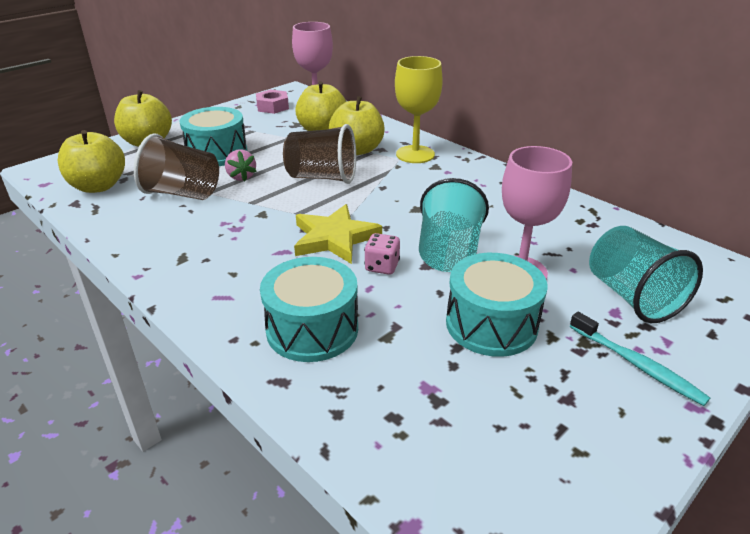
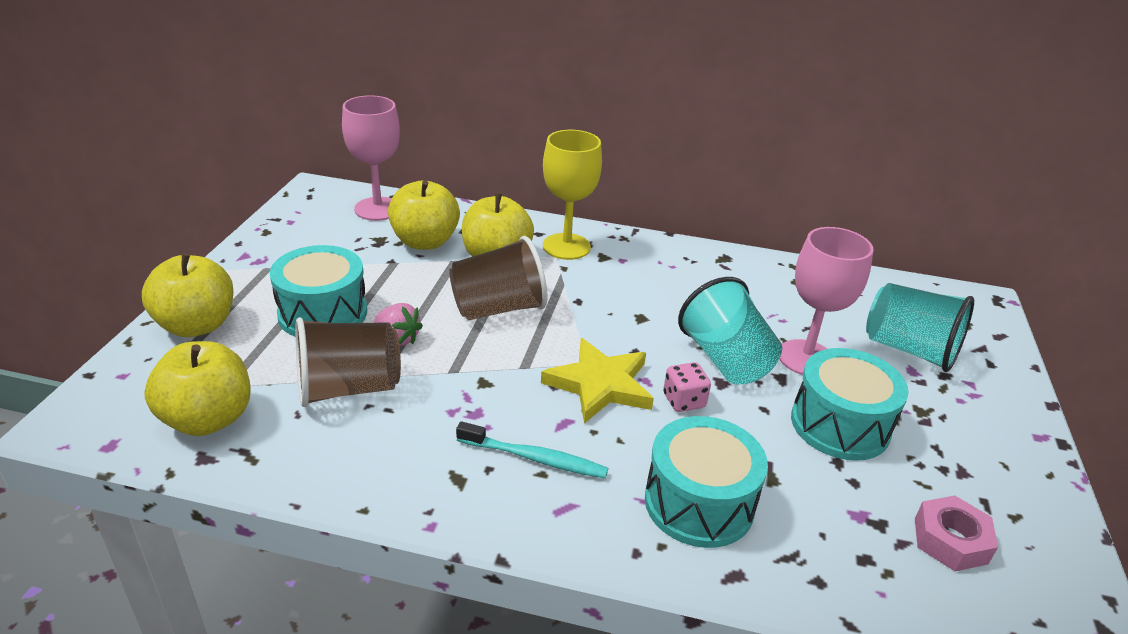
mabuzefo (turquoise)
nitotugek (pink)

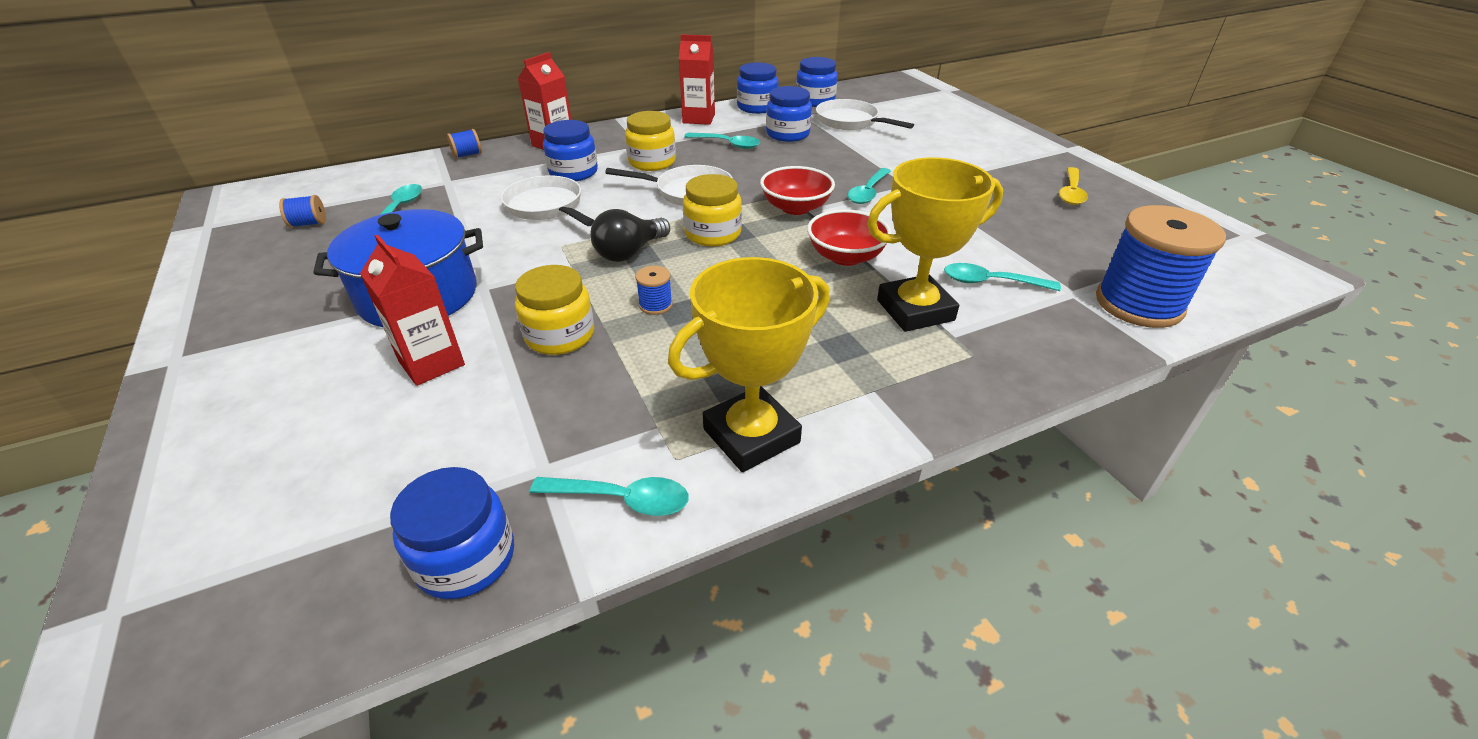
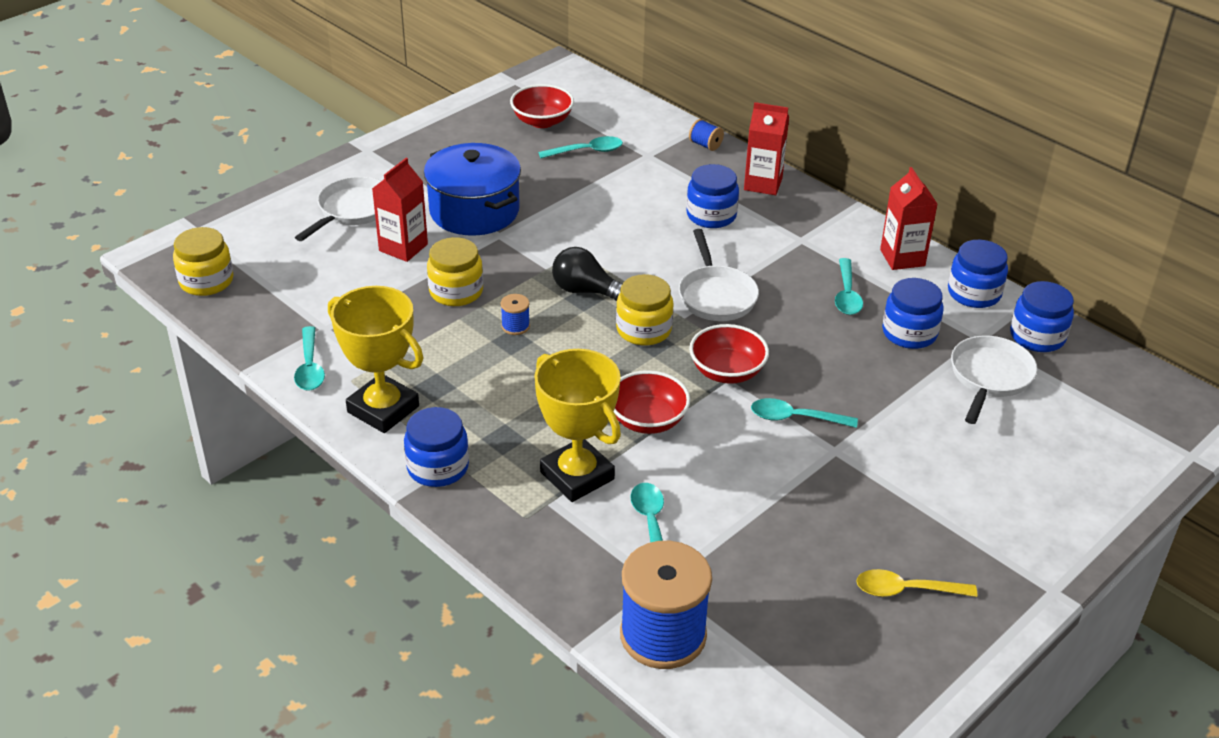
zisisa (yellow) (no. 1 from left)
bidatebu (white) (no. 1 from left)
zisisa (blue) (no. 1 from left)
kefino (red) (no. 1 from left)

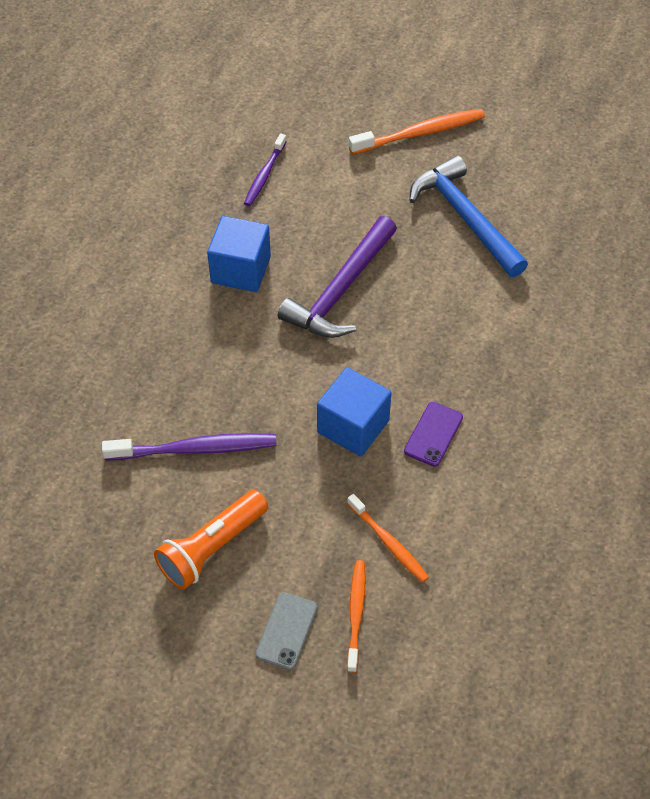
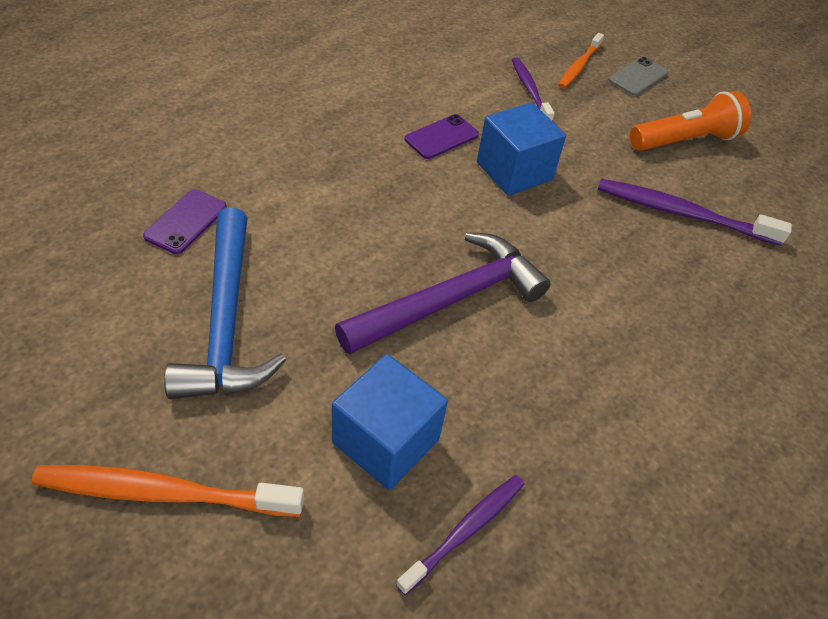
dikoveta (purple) (no. 1 from left)
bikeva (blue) (no. 1 from left)
mabuzefo (purple) (no. 2 from left)

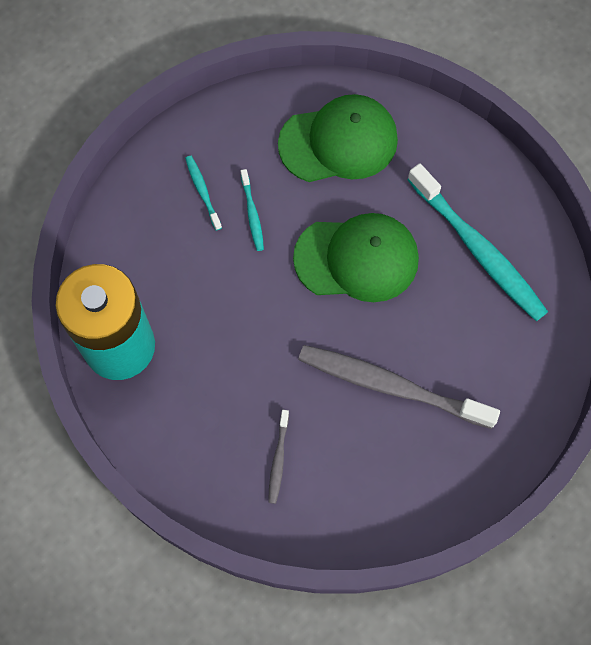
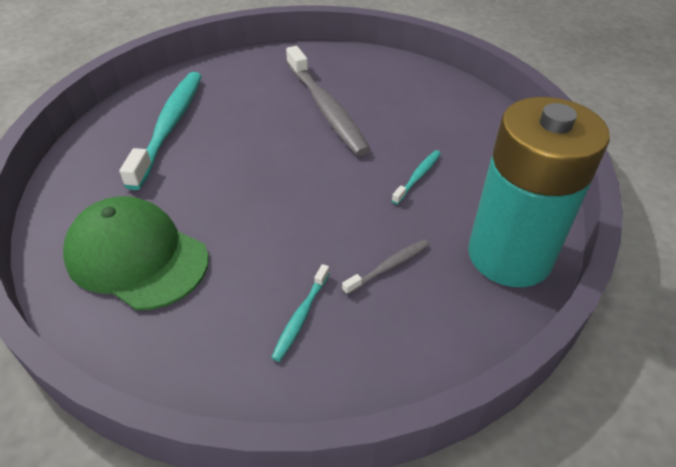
mabuzefo (grey) (no. 2 from left)
mabuzefo (turquoise) (no. 3 from left)
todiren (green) (no. 2 from left in the first image)

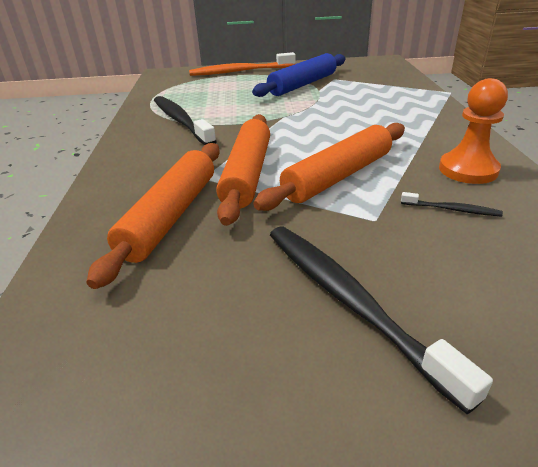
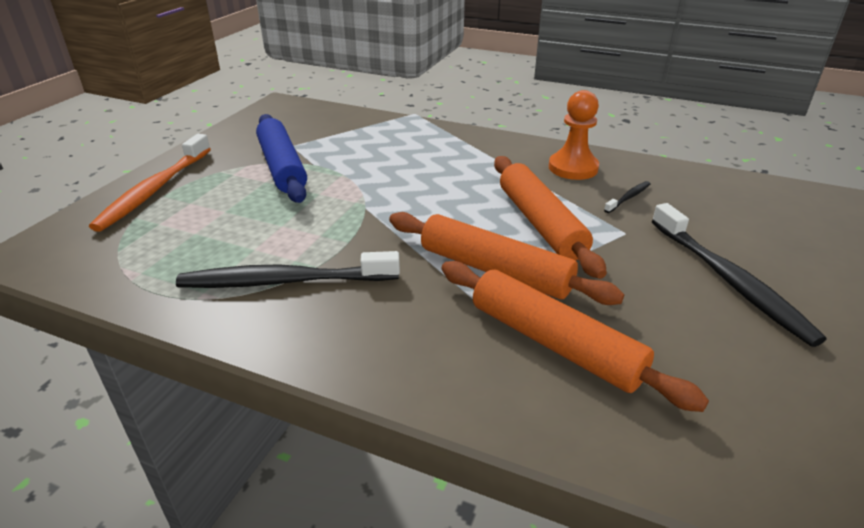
mabuzefo (black) (no. 3 from left)

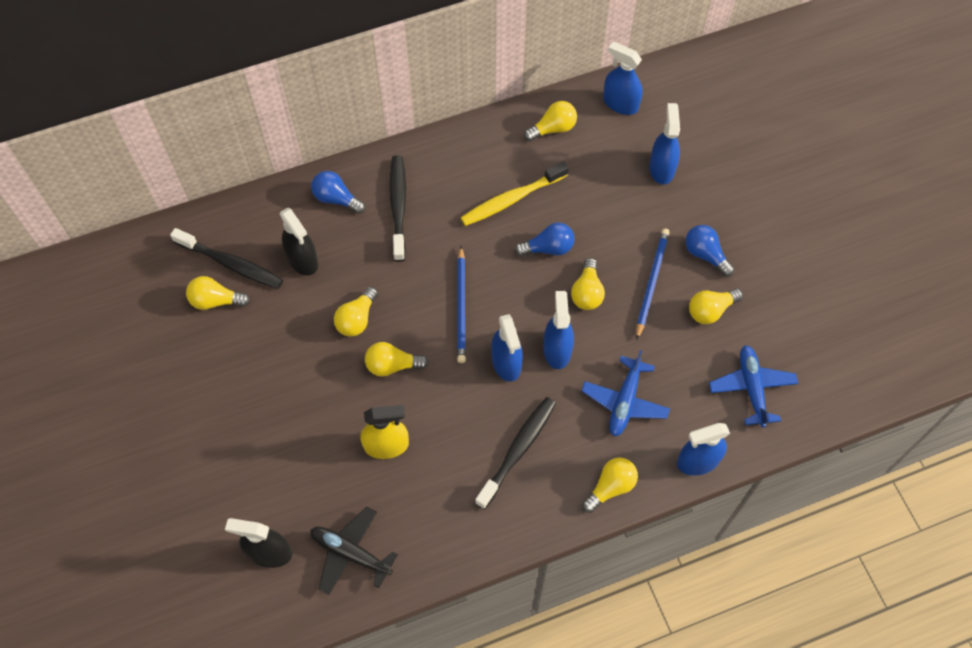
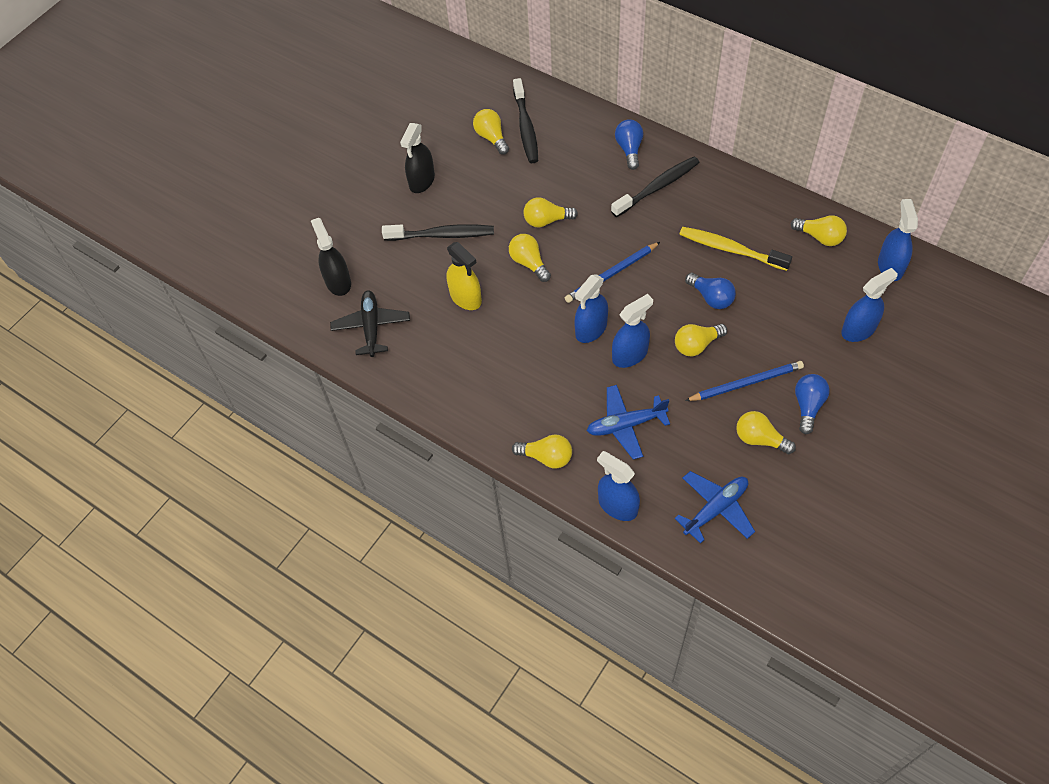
mabuzefo (black) (no. 1 from left)
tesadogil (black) (no. 2 from left)

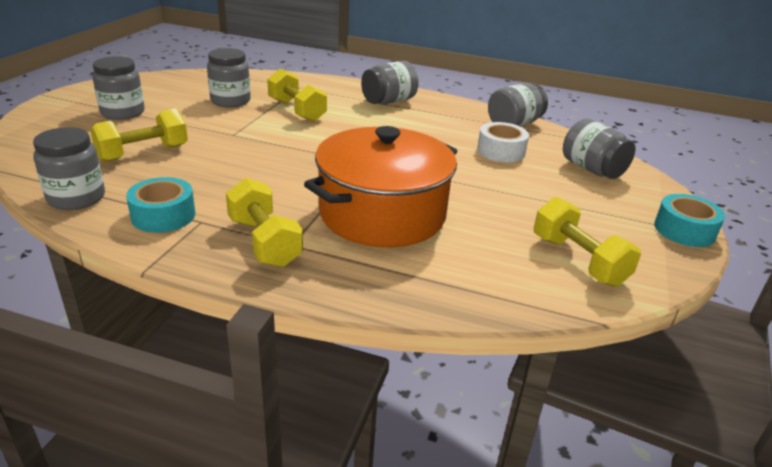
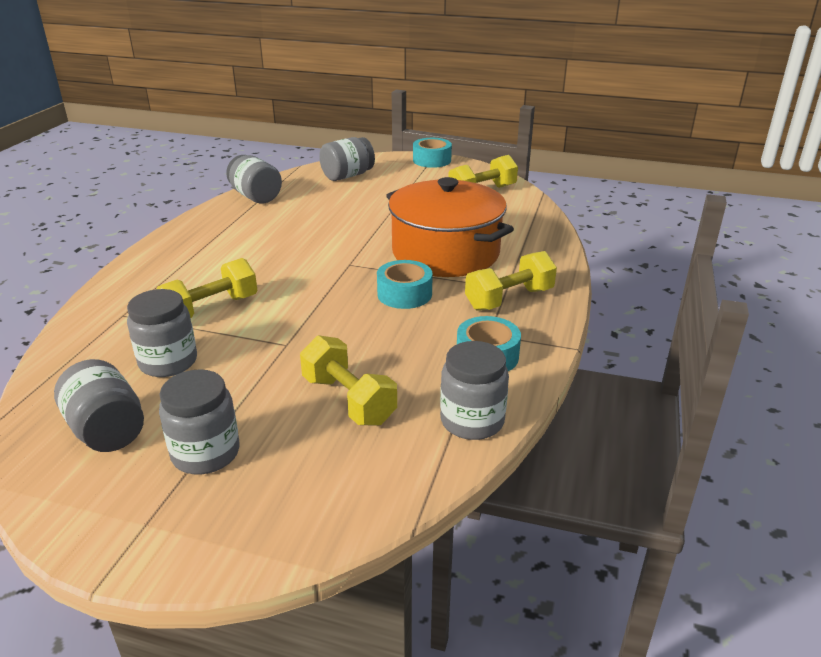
zisisa (grey) (no. 1 from left)
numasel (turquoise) (no. 1 from left)
numasel (white)

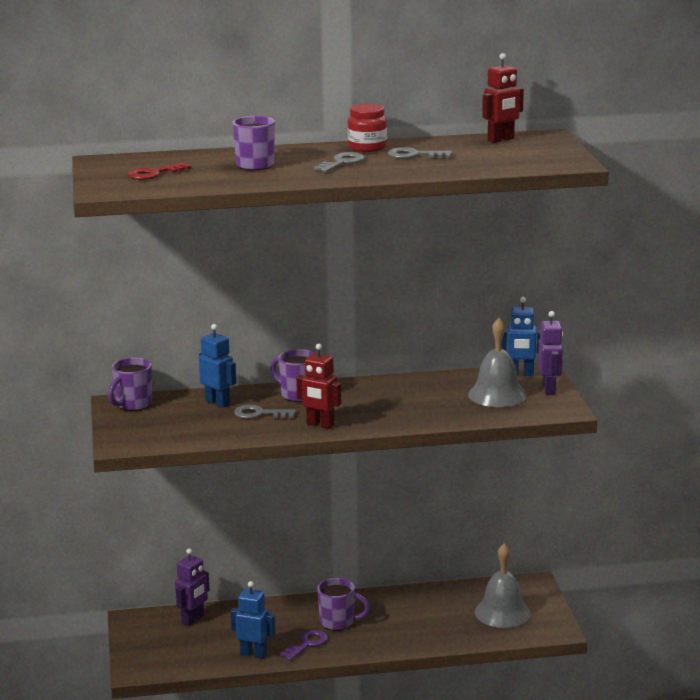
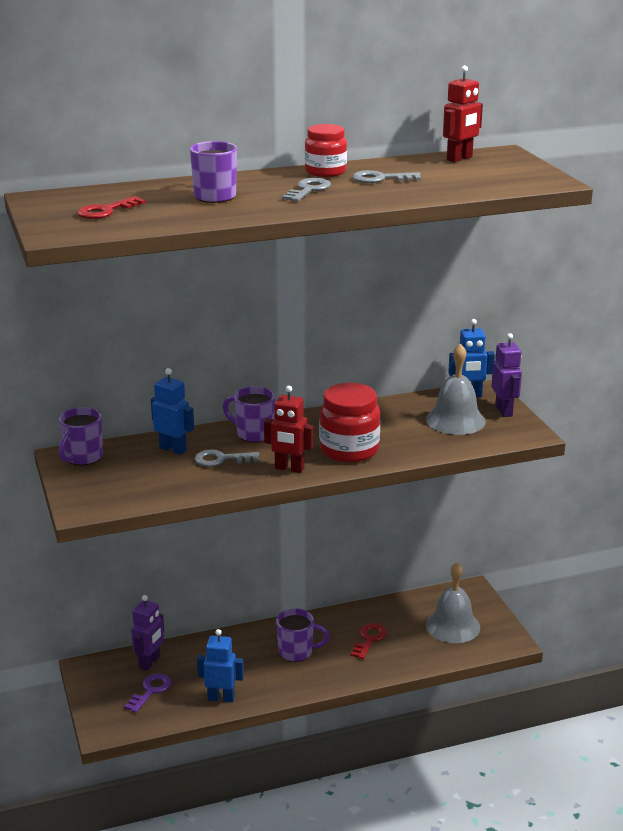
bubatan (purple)
zisisa (red) (no. 2 from left)
bubatan (red) (no. 2 from left)

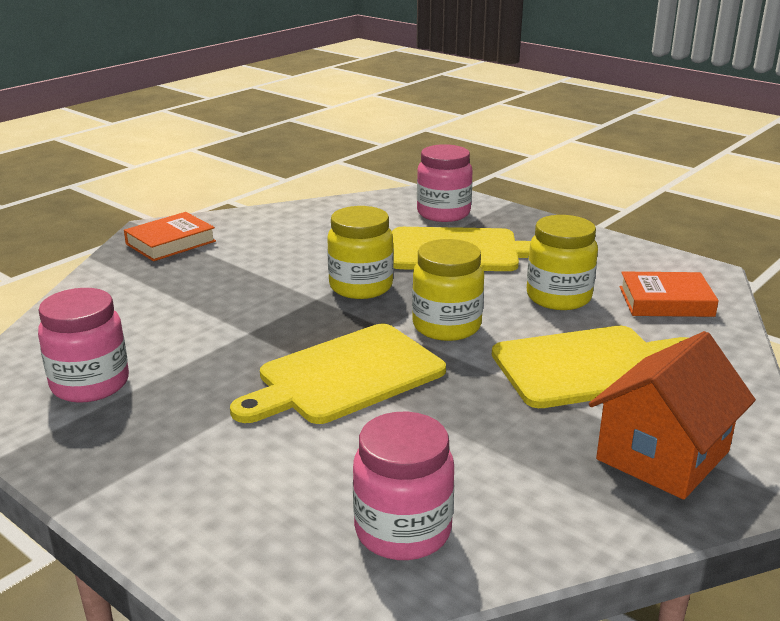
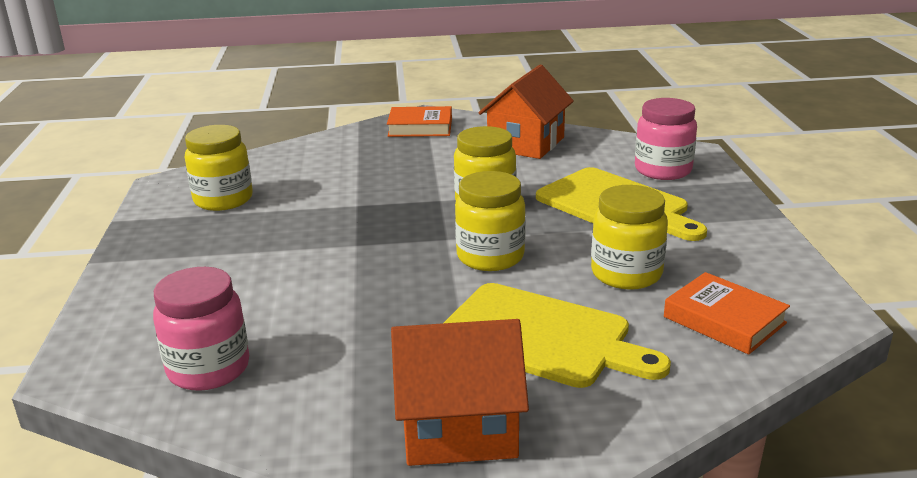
zisisa (yellow) (no. 1 from left)
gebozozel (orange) (no. 2 from left)
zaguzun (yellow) (no. 1 from left in the first image)

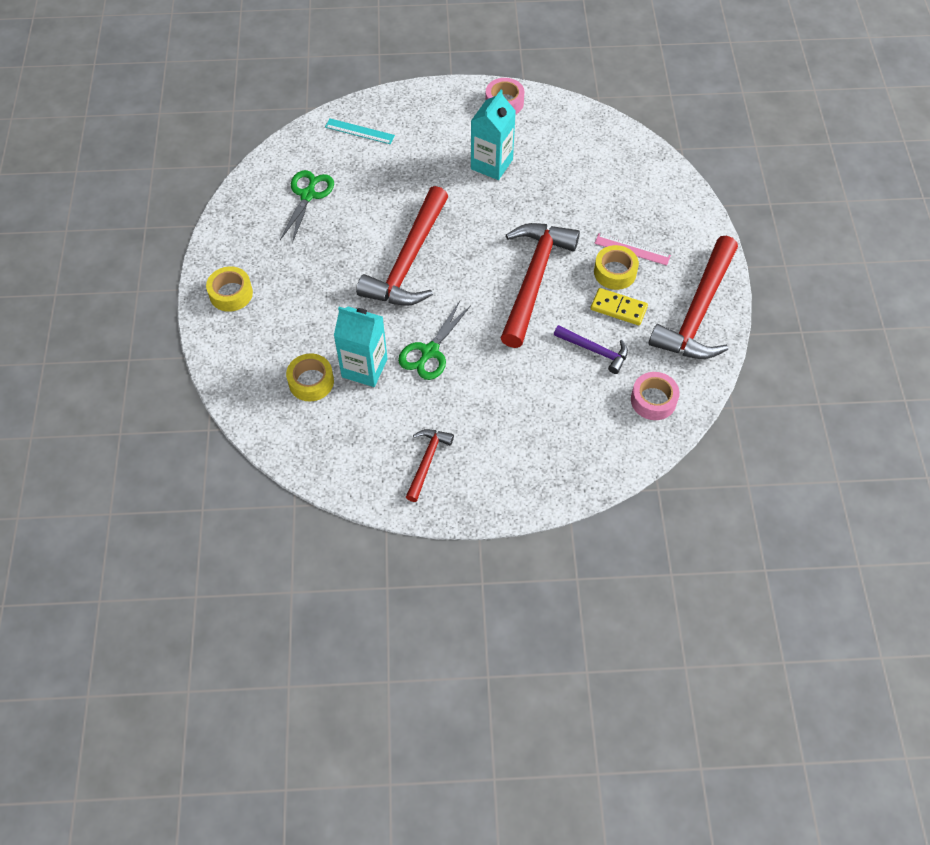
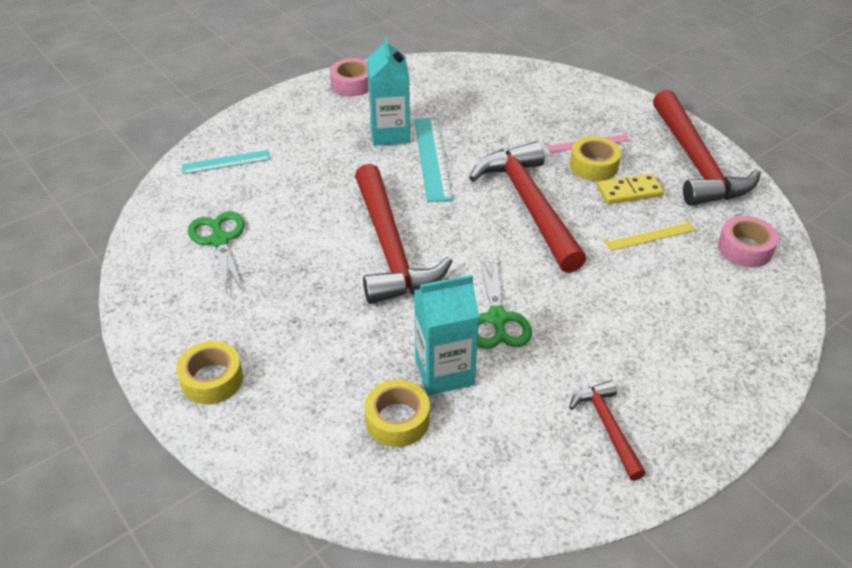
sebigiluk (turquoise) (no. 2 from left)
sebigiluk (yellow)

